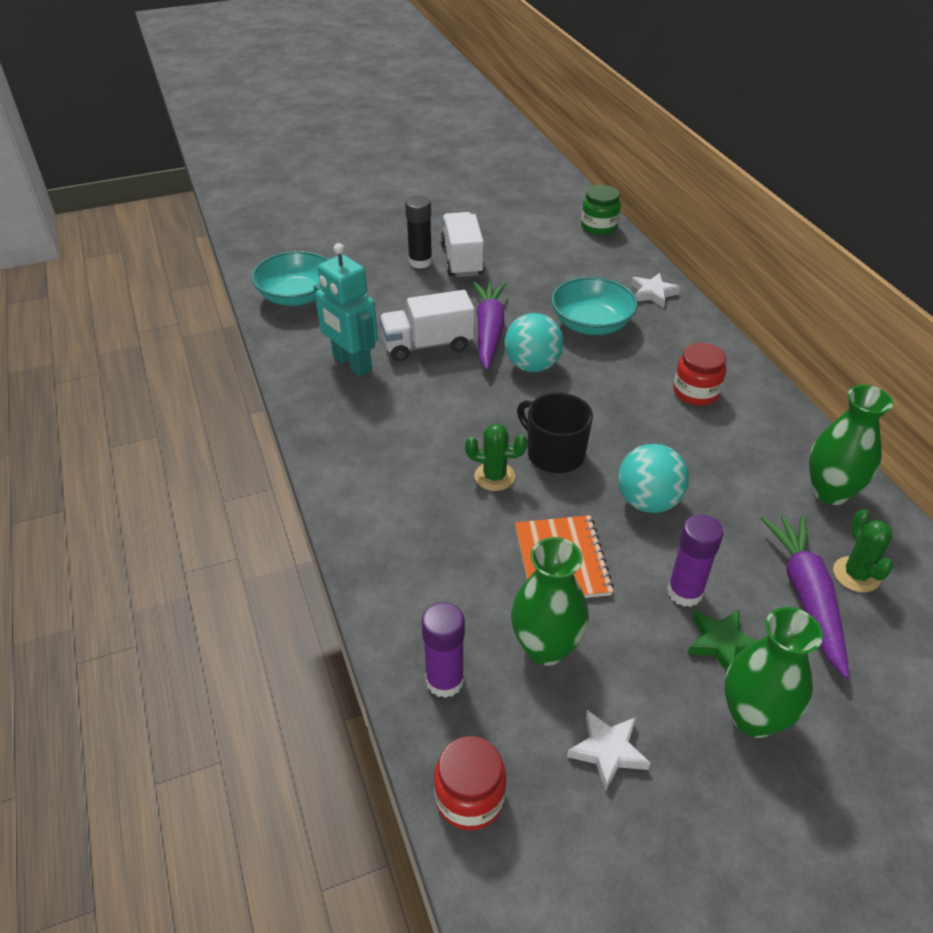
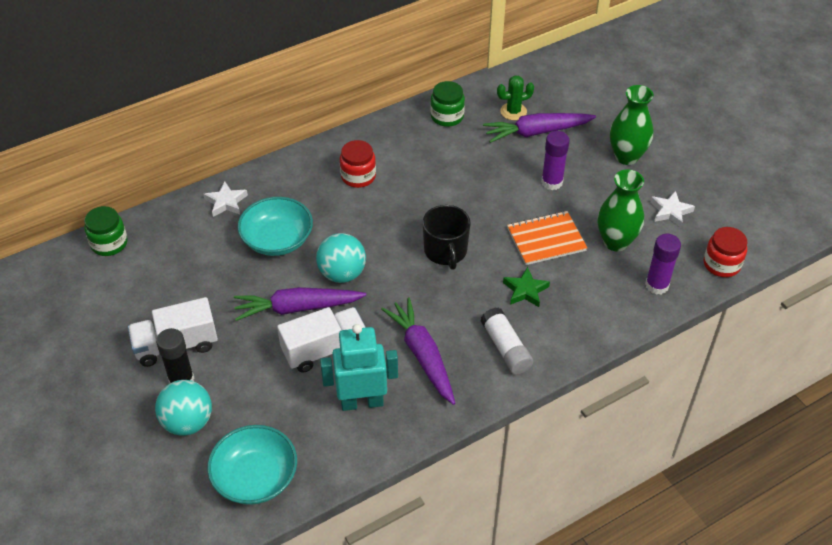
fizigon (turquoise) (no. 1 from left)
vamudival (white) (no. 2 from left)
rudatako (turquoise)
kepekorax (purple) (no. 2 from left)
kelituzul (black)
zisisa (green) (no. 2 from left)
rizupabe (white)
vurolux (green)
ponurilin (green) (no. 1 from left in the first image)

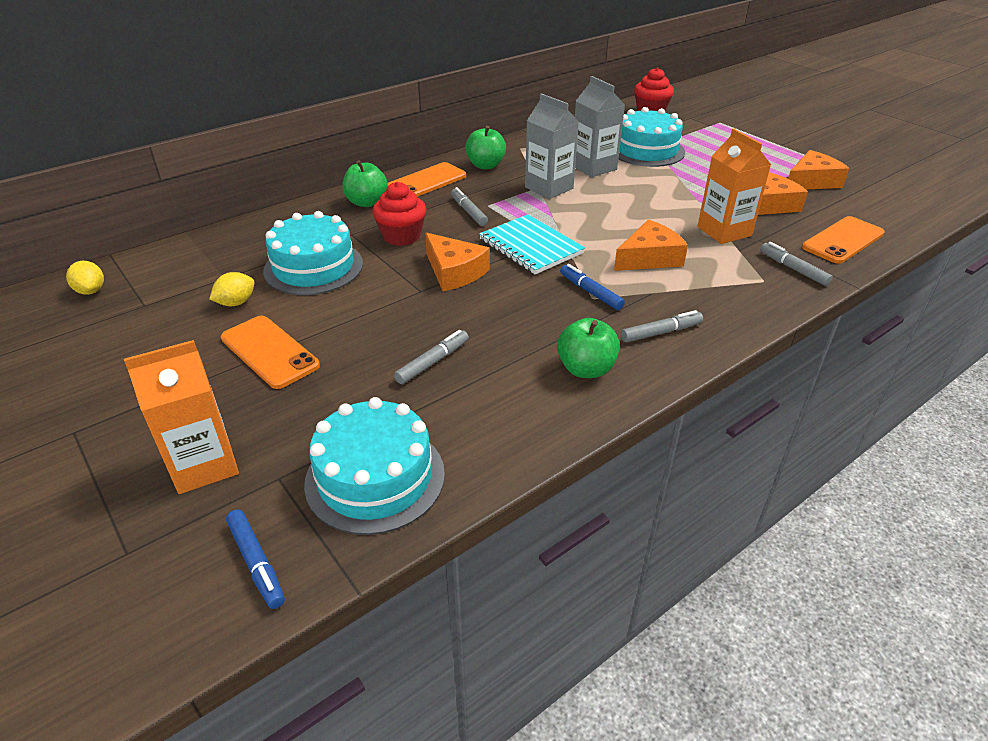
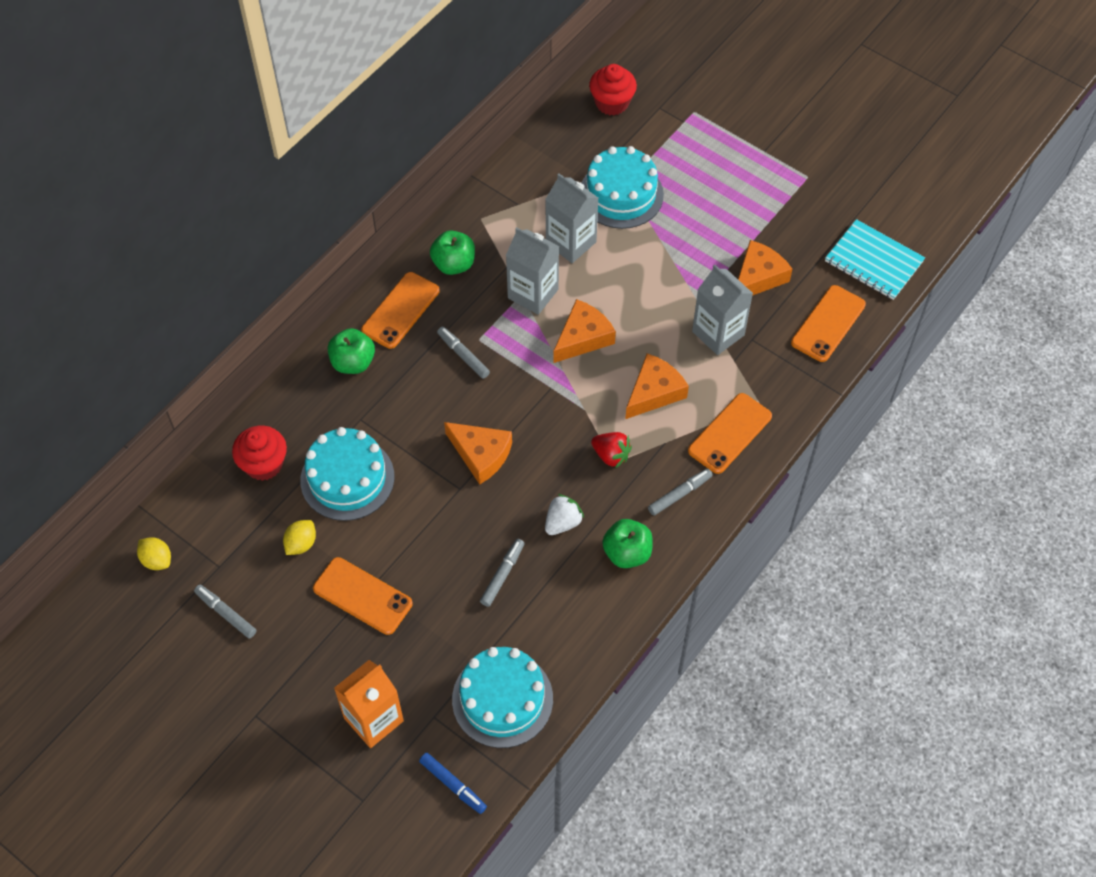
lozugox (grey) (no. 1 from left)
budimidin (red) (no. 1 from left)
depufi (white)
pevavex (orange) (no. 2 from left)
depufi (red)
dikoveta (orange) (no. 3 from left)
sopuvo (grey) (no. 3 from left)
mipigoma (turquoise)

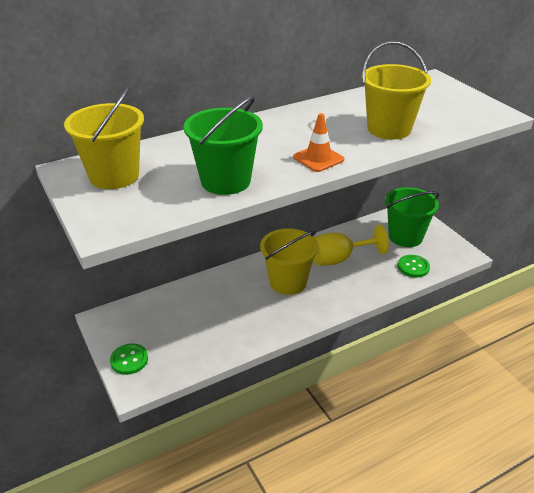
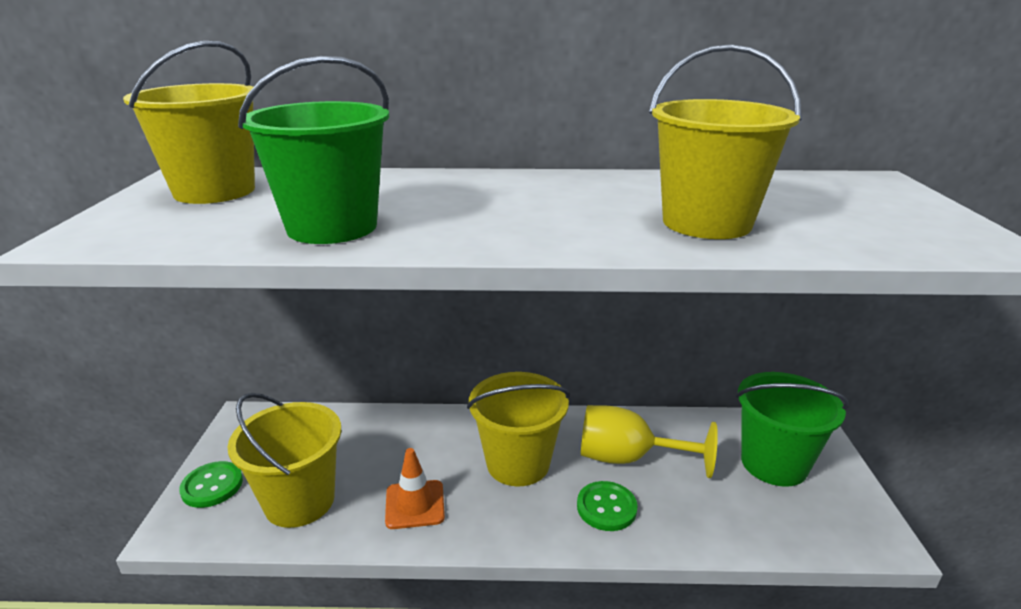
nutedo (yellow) (no. 2 from left)
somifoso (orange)
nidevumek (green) (no. 2 from left)

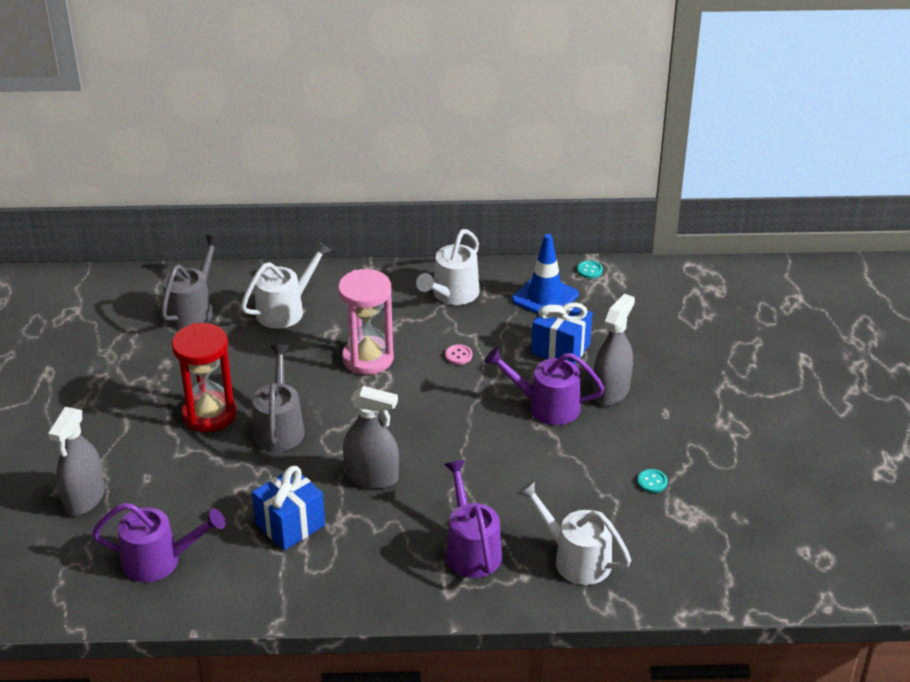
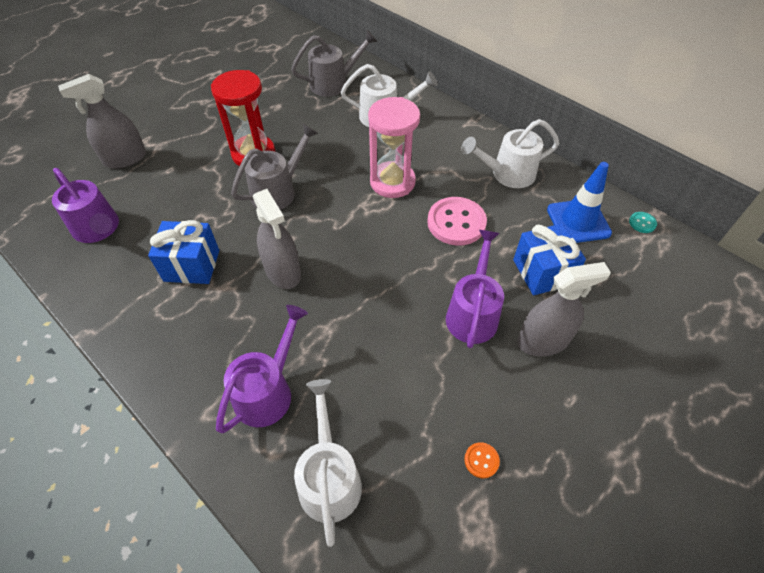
nidevumek (pink)
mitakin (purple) (no. 3 from left)
nidevumek (orange)

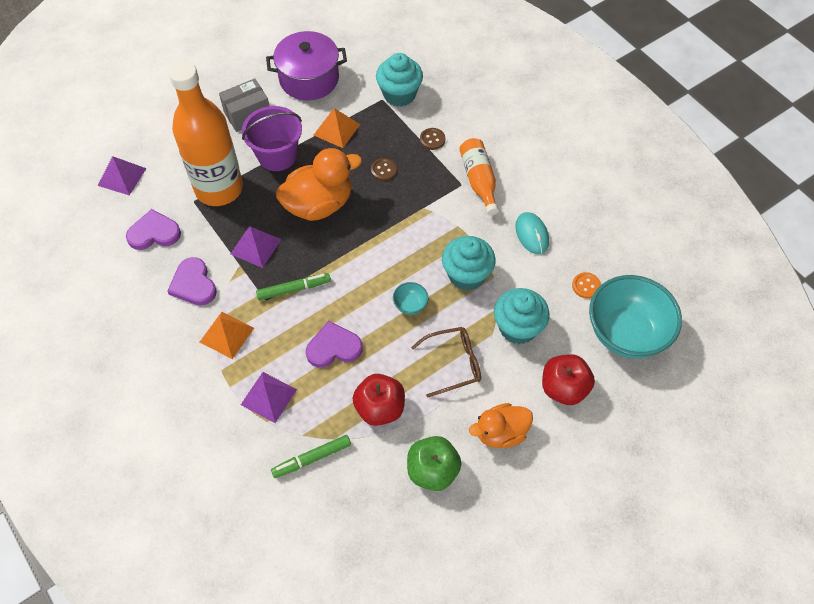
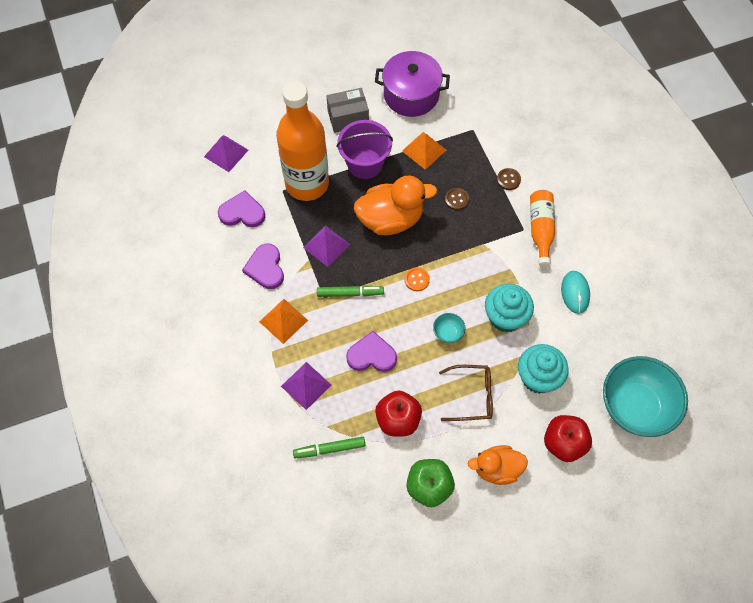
nidevumek (orange)
budimidin (turquoise) (no. 1 from left in the first image)

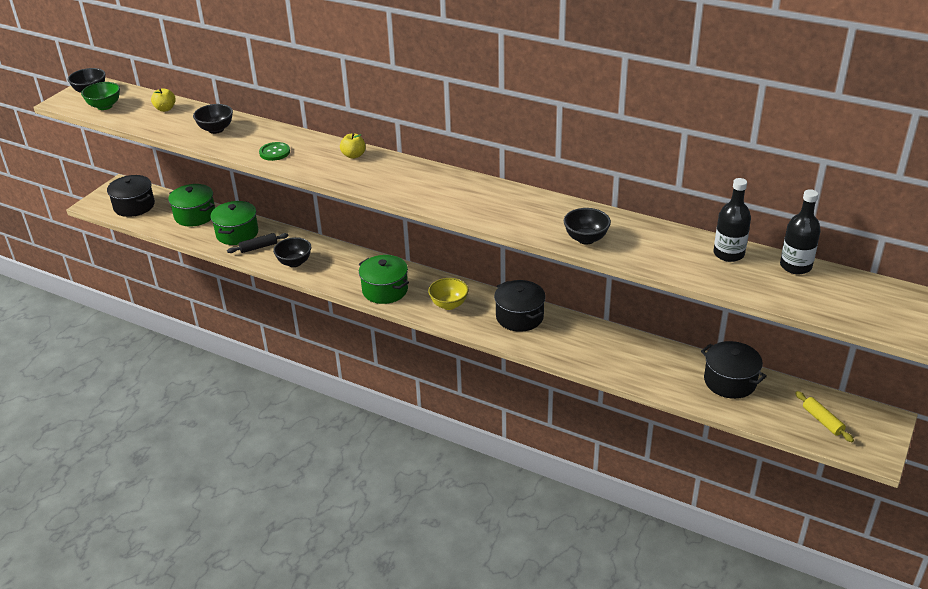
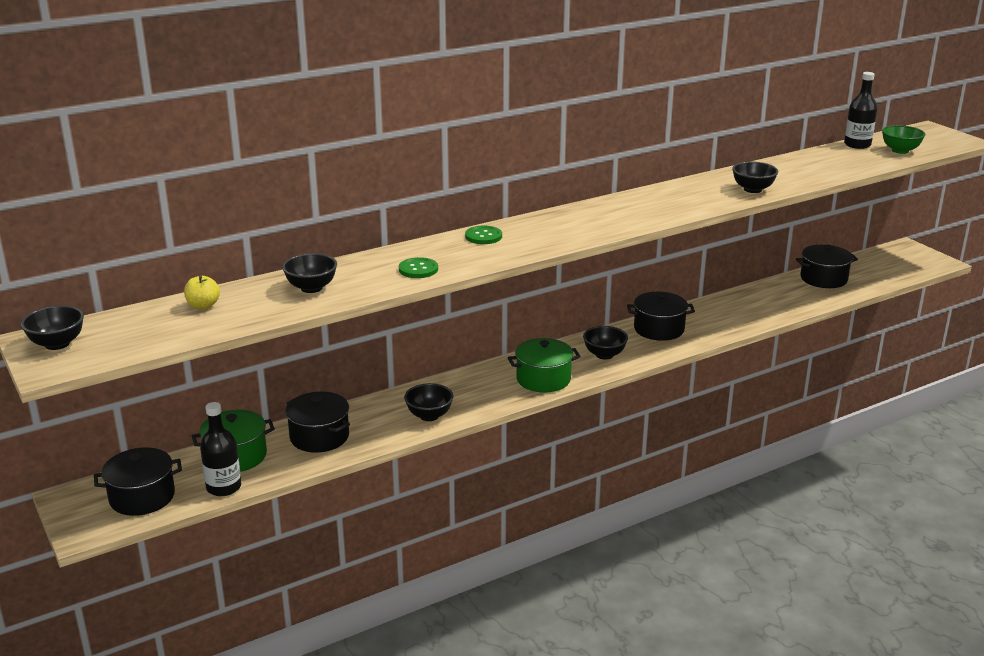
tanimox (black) (no. 1 from left)
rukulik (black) (no. 2 from left)
nidevumek (green) (no. 2 from left)
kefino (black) (no. 4 from left)
kefino (green)
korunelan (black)
korunelan (yellow)

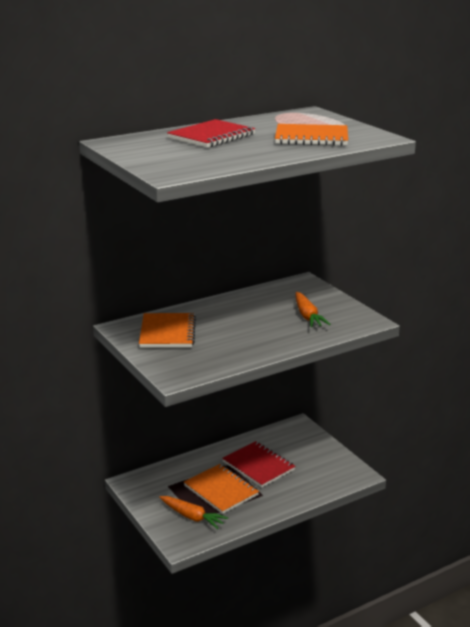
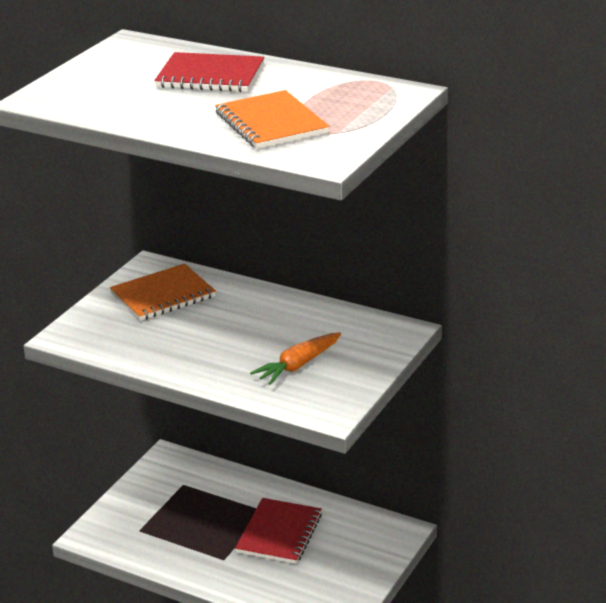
kepekorax (orange) (no. 1 from left in the first image)
mipigoma (orange) (no. 2 from left in the first image)

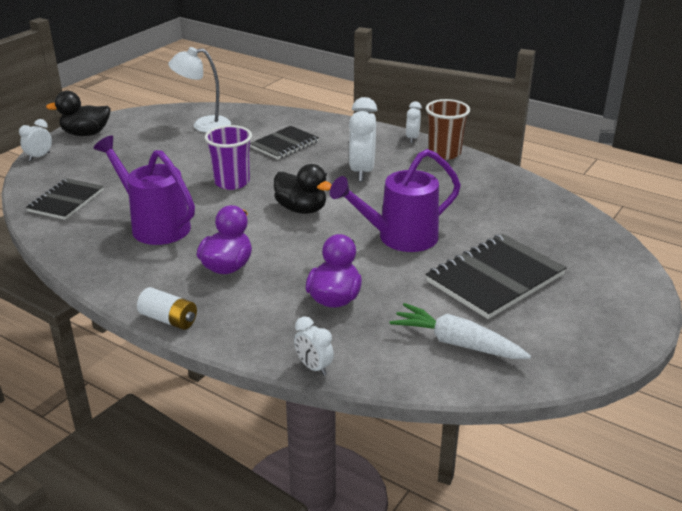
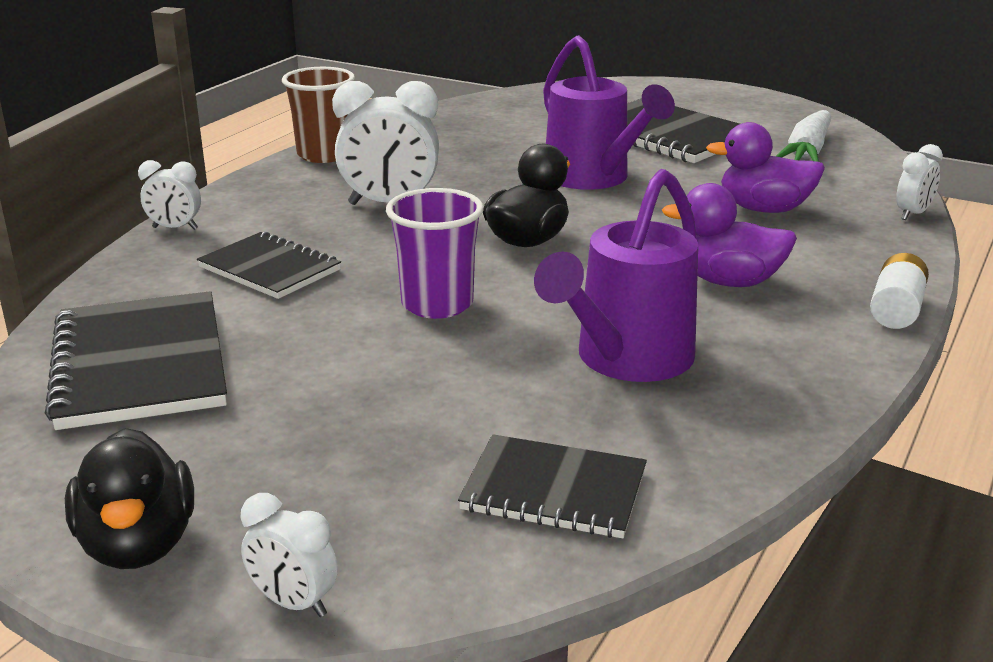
mipigoma (black) (no. 1 from left)
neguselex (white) (no. 1 from left)

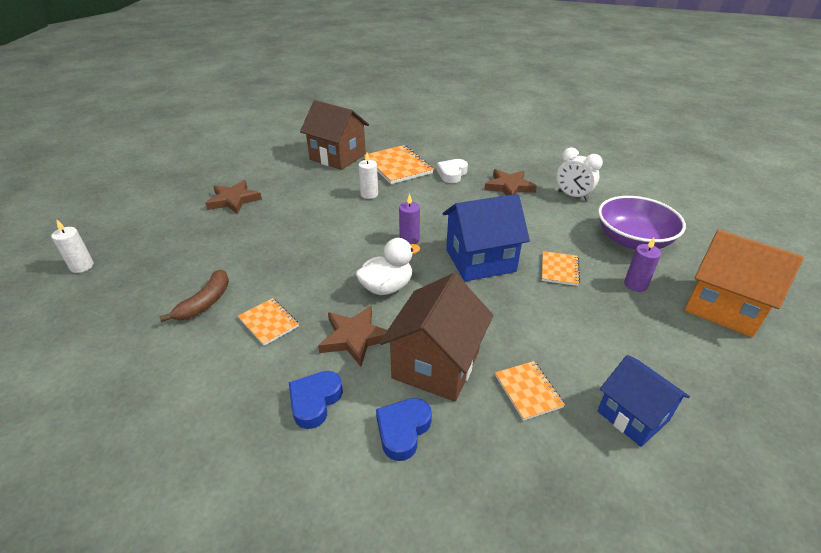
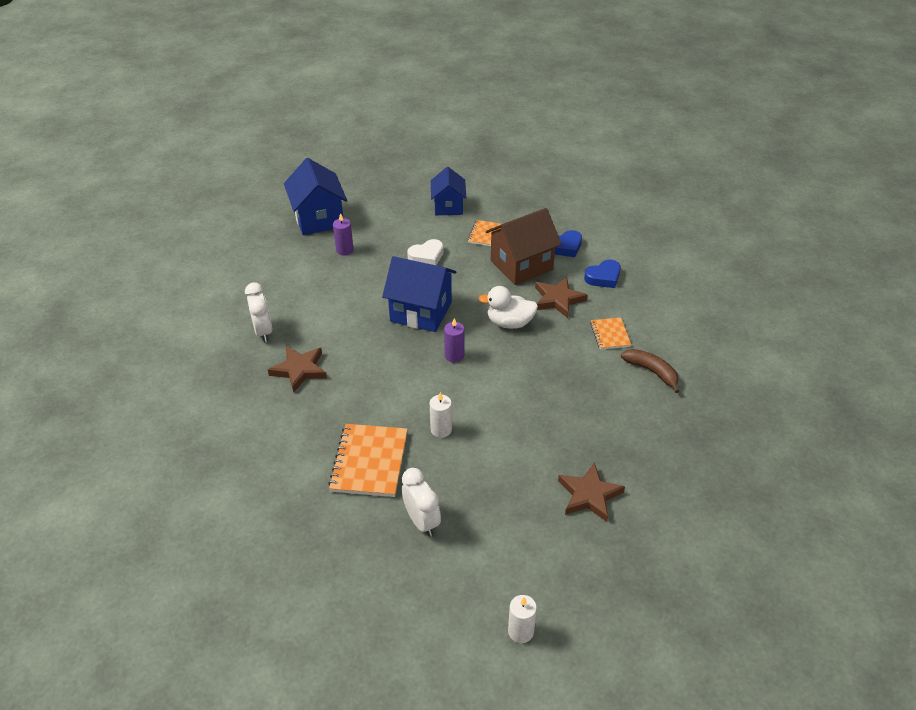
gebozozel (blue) (no. 1 from left)
neguselex (white) (no. 2 from left)
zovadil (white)
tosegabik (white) (no. 2 from left)
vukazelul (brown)
mipigoma (orange) (no. 4 from left in the first image)
kefino (purple)

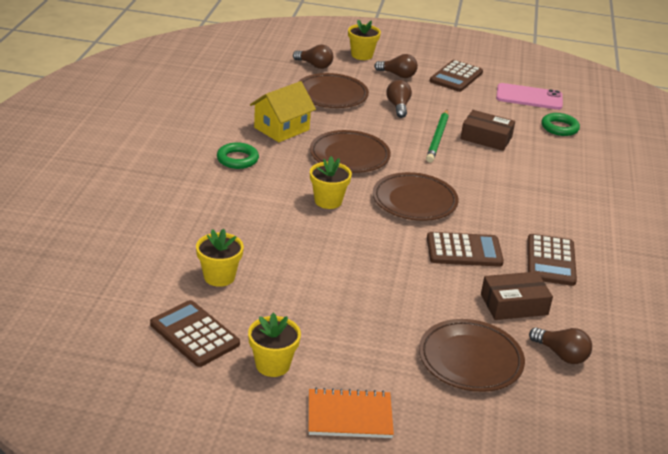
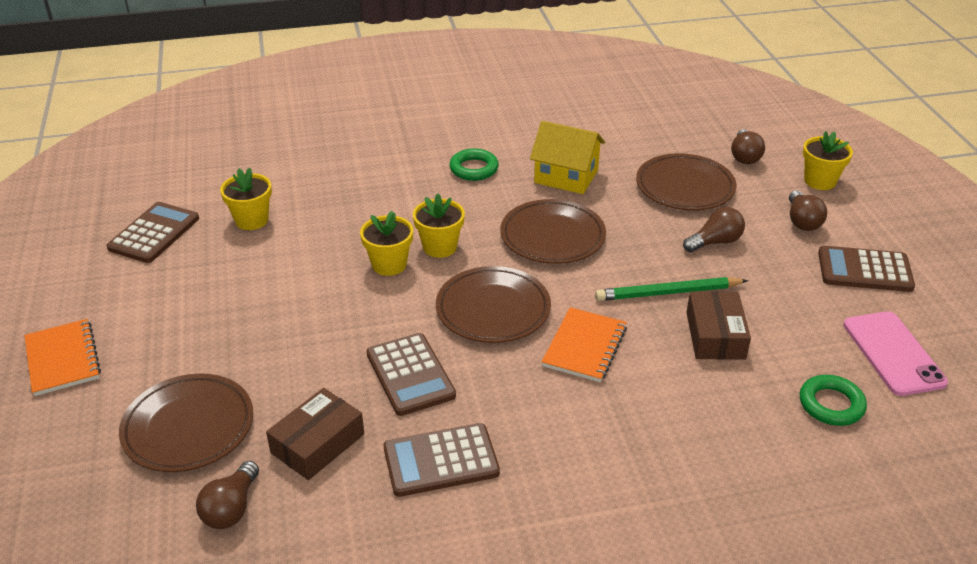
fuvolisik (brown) (no. 1 from left)
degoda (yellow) (no. 2 from left)
mipigoma (orange) (no. 2 from left)

